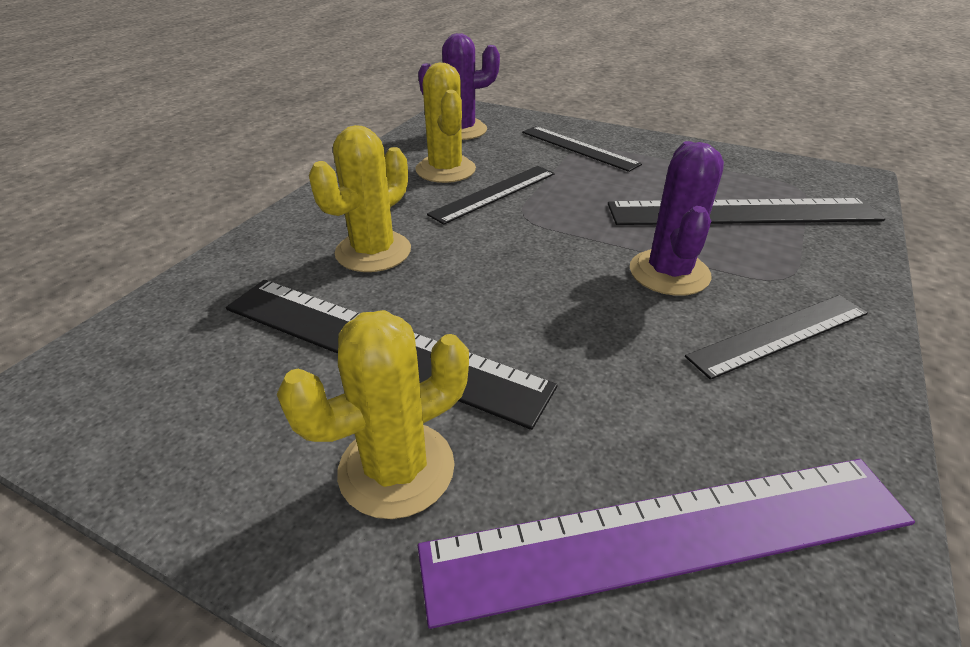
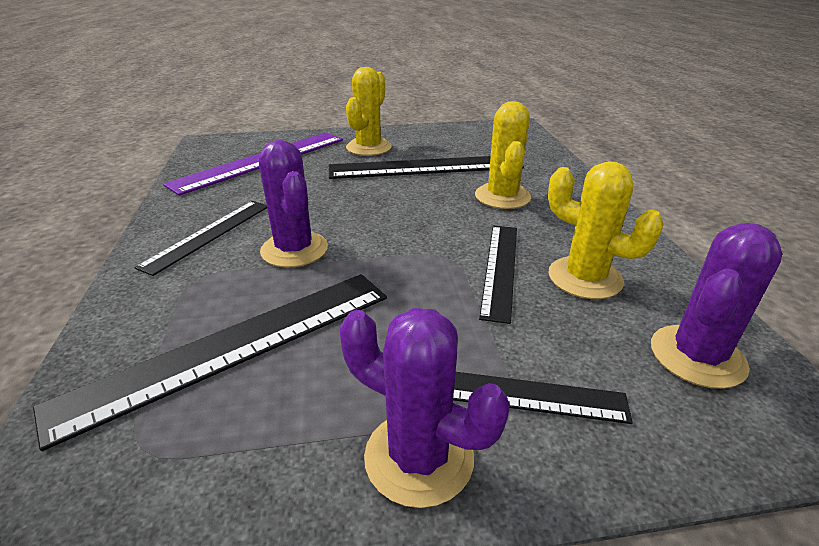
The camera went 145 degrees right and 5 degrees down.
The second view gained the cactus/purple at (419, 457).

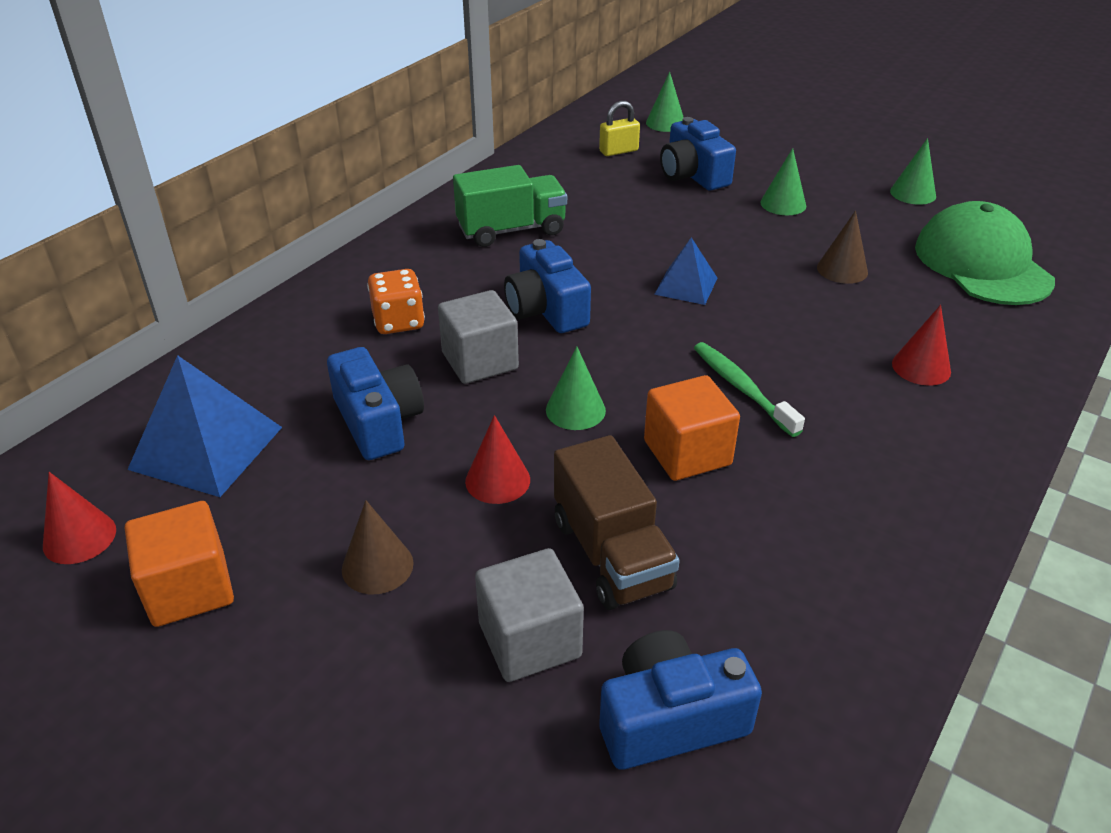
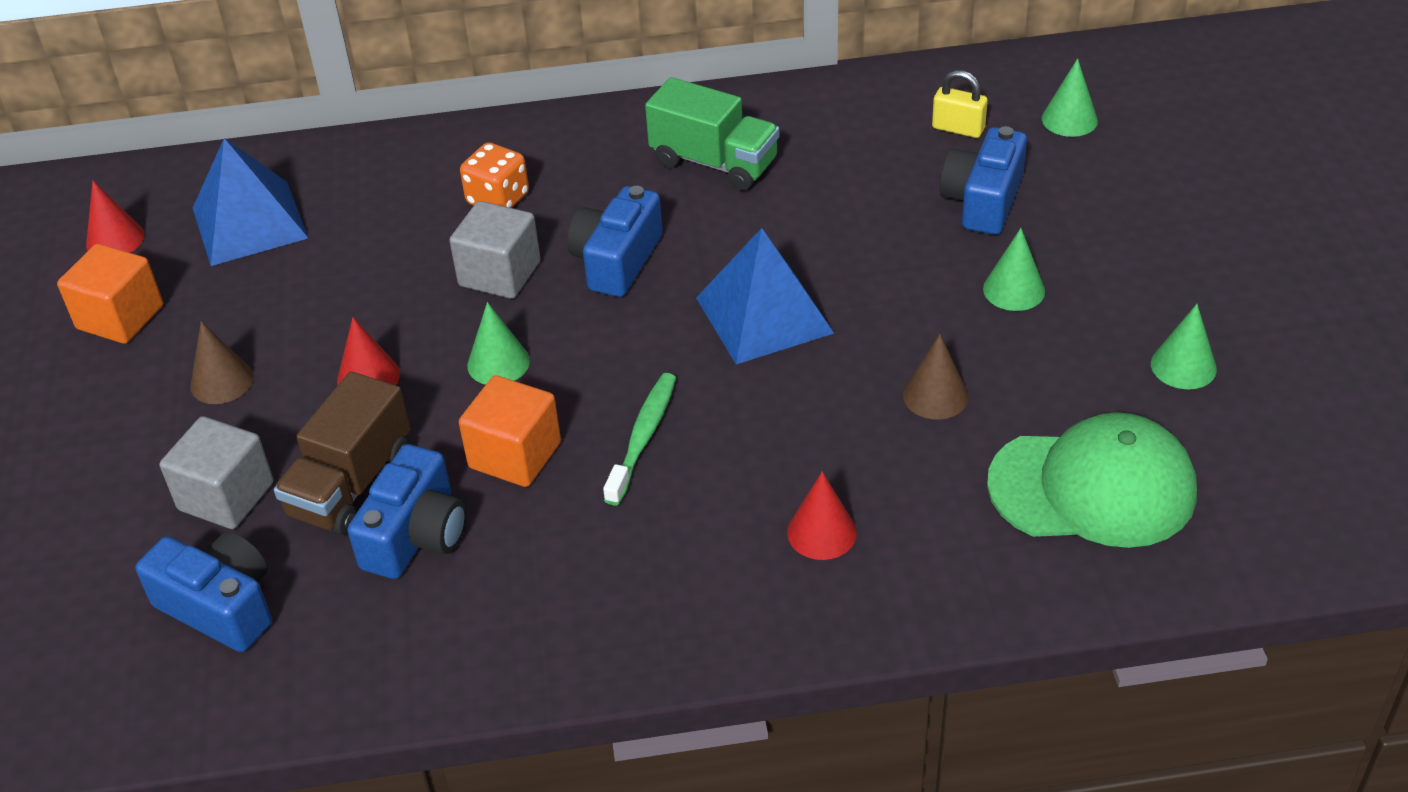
The camera went 50 degrees right and 5 degrees up.
The cap/emerald at (982, 264) ended up facing another way, 60 degrees clockwise from before.
The size of the solid pyramid/cobalt at (686, 286) changed by a factor of 1.70.
The compact camera/cobalt ended up elsewhere, having gone from (378, 422) to (416, 535).

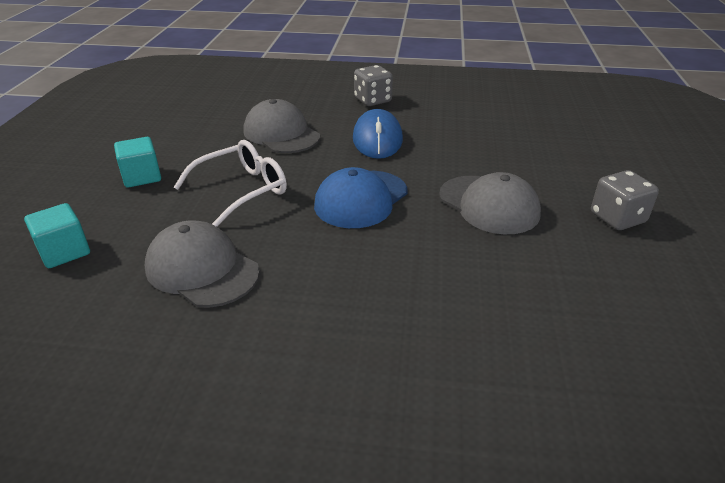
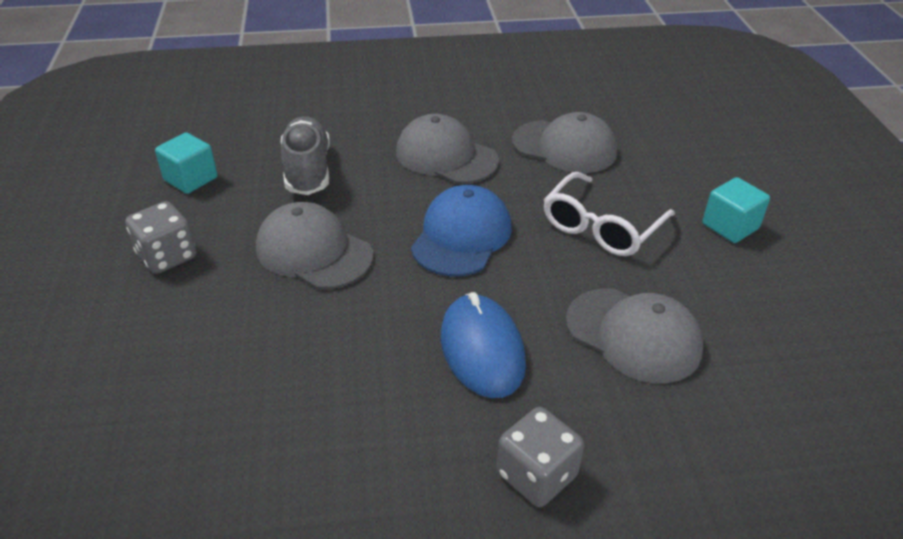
The camera went 165 degrees right and 5 degrees up.
The block/turquoise ended up elsewhere, having gone from (64, 252) to (191, 179).
The second view gained the cap/grey at (446, 156).
The second view gained the sneaker/grey at (307, 170).

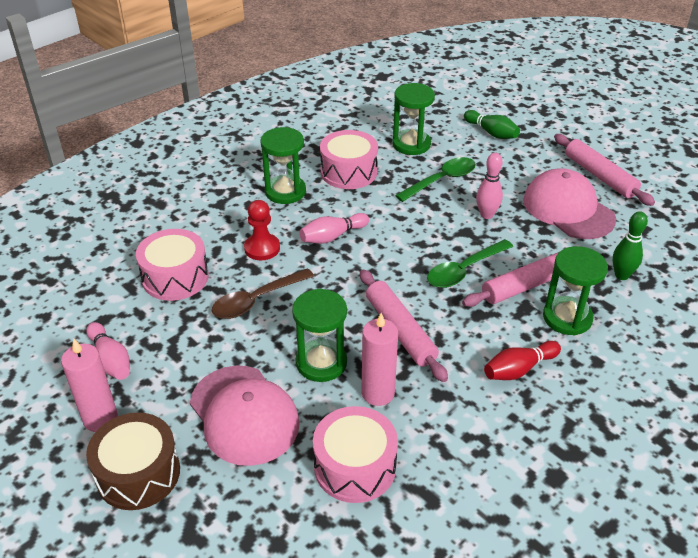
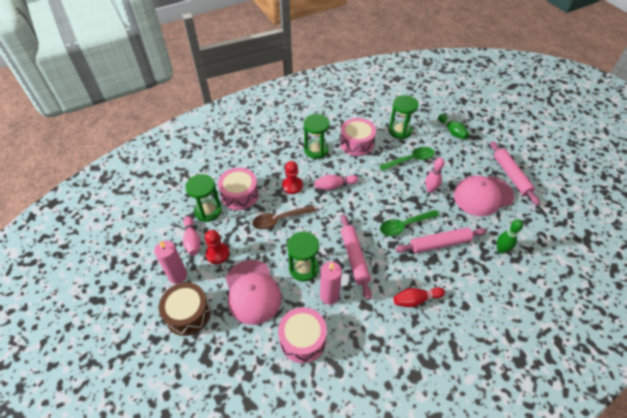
The camera went 15 degrees right and 10 degrees up.
The cap/rose-pink at (568, 209) ended up facing another way, 90 degrees counterclockwise from before.
The sand timer/emerald ended up elsewhere, having gone from (567, 318) to (208, 211).
The second view gained the chess pawn/red at (217, 254).

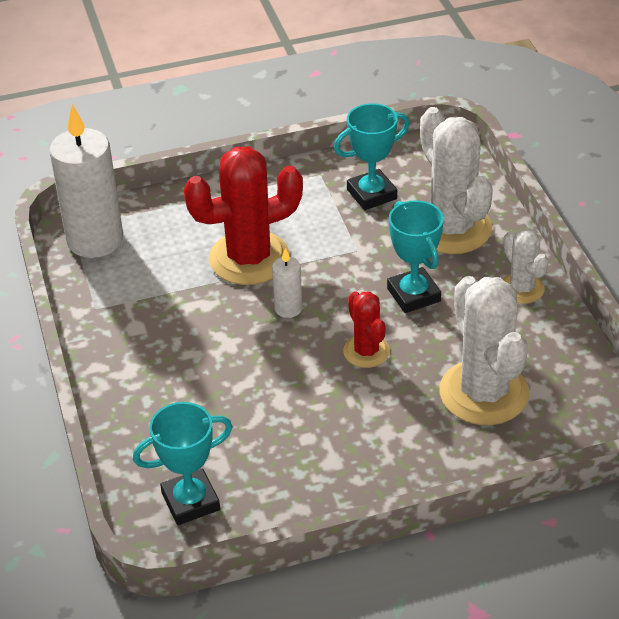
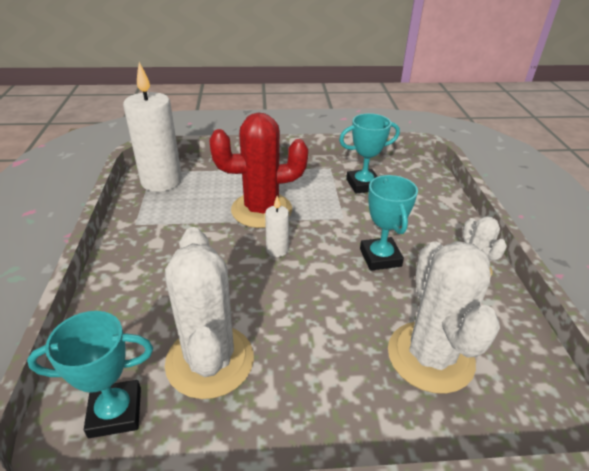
The camera went 10 degrees right and 5 degrees down.
The cactus/snow-white ended up elsewhere, having gone from (451, 228) to (210, 361).
The second view lost the cactus/red at (366, 351).

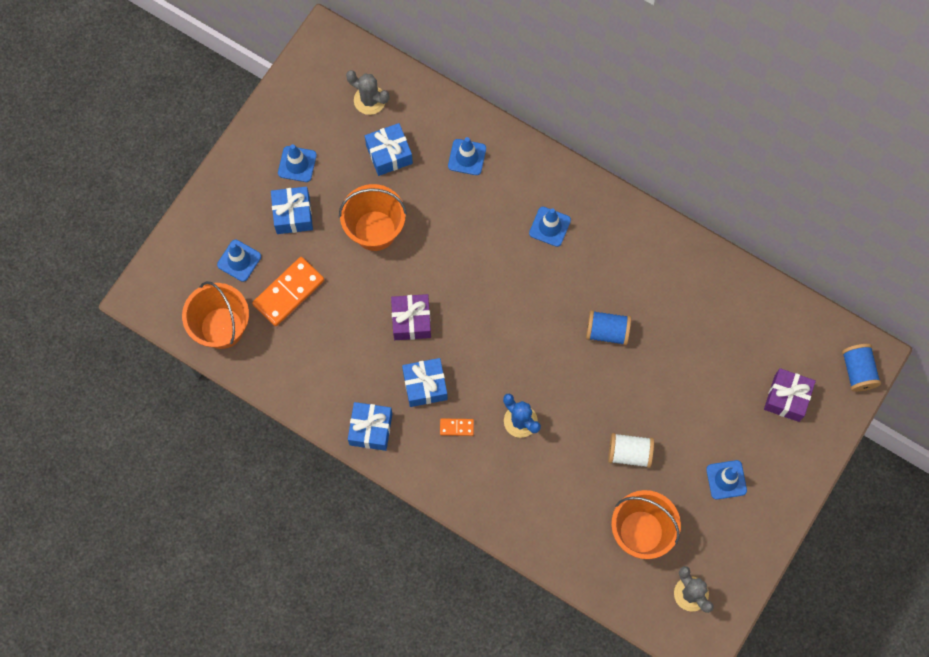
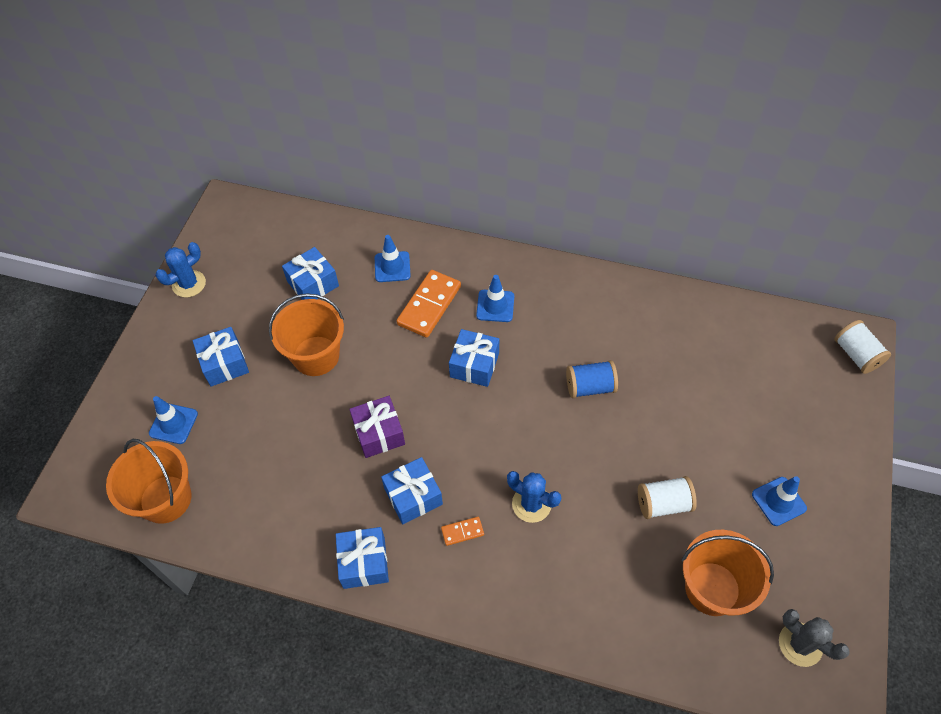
The camera went 15 degrees left and 15 degrees down.
The second view lost the cactus/grey at (369, 100).
The second view lost the safety cone/cobalt at (297, 164).
The domino/bright orange ended up elsewhere, having gone from (288, 292) to (429, 305).
What was the spool/cobalt at (858, 371) turned into the spool/snow-white at (856, 355).
The second view lost the wrapped gift/purple at (787, 398).
The second view gained the cactus/cobalt at (189, 284).
The second view gained the wrapped gift/cobalt at (474, 365).

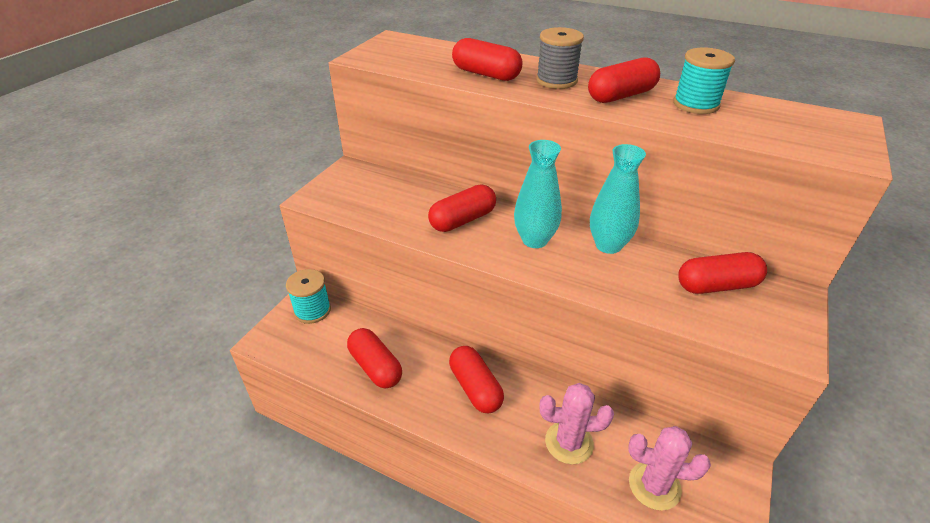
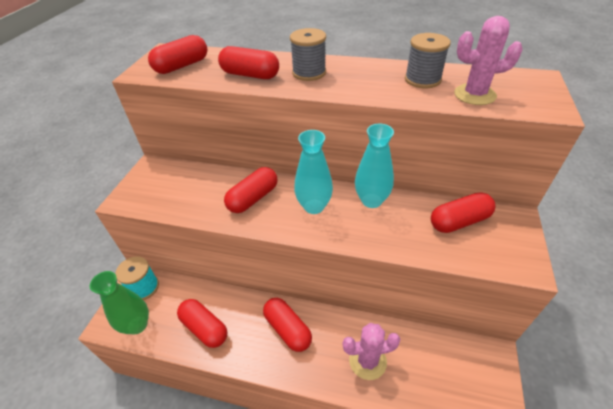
The camera went 10 degrees left and 5 degrees up.
What was the spool/turquoise at (696, 104) turned into the spool/grey at (422, 80).
The pill shape/red ended up elsewhere, having gone from (621, 96) to (182, 66).
The cactus/rose-pink ended up elsewhere, having gone from (654, 485) to (474, 95).
The second view gained the tall vase/emerald at (137, 325).

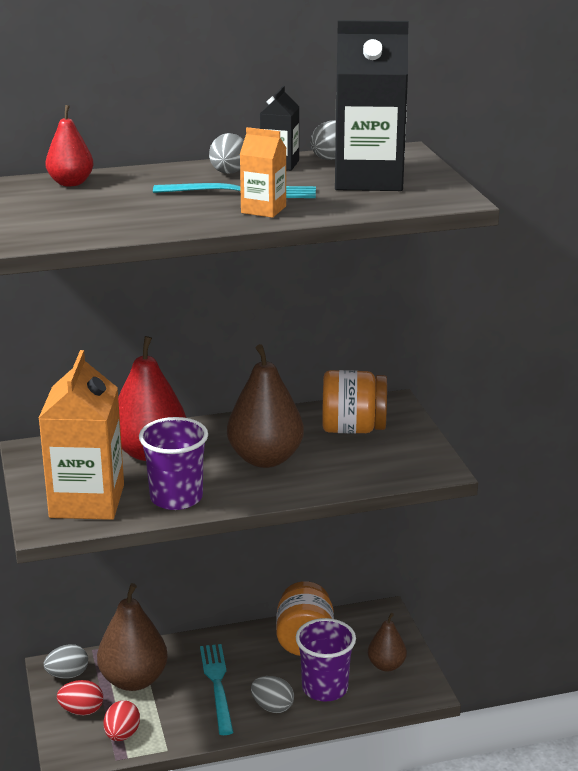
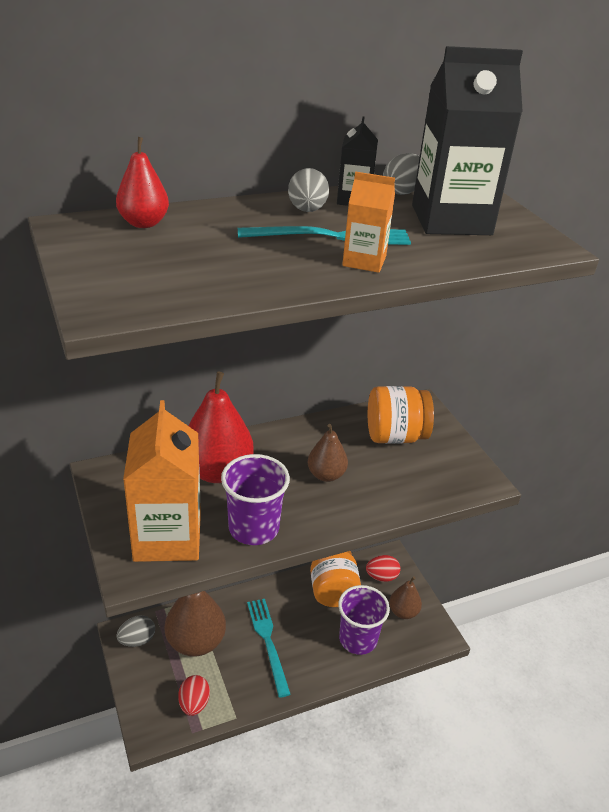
The camera went 10 degrees left and 10 degrees up.
The size of the pear/brown at (265, 459) changed by a factor of 0.57.
The second view lost the egg/grey at (272, 707).
The egg/red ended up elsewhere, having gone from (81, 711) to (381, 577).

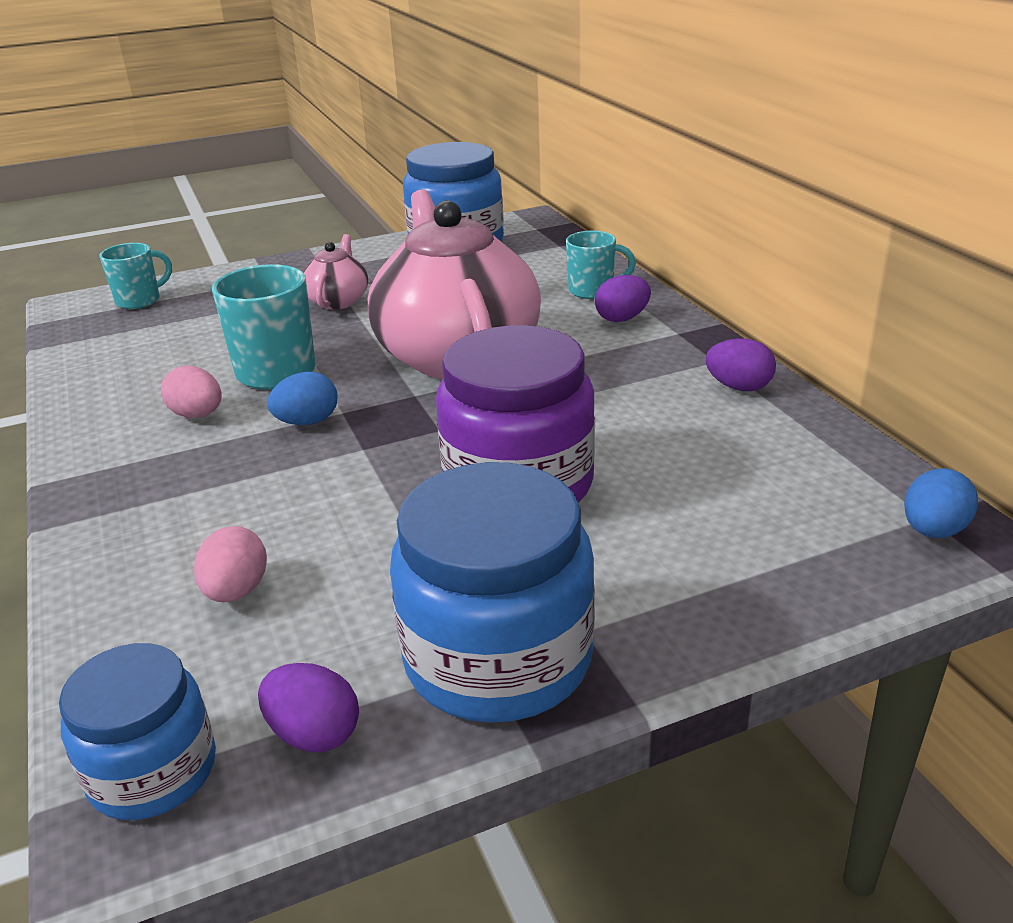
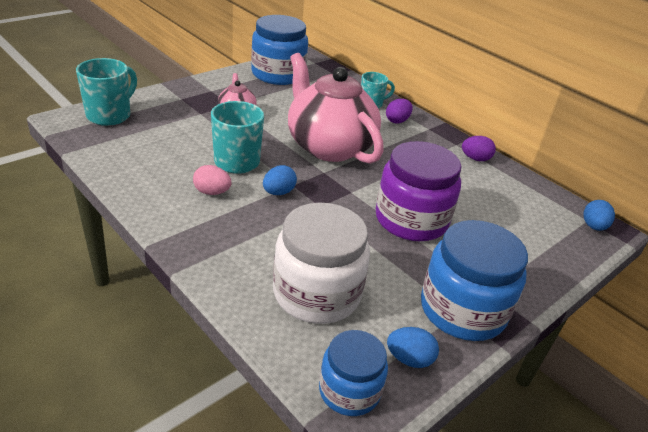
The camera went 25 degrees left and 5 degrees up.
The size of the coffee mug/turquoise at (140, 300) changed by a factor of 1.58.
Where the egg/rose-pink stood at (236, 591), the jar/snow-white came to stand at (317, 293).
What was the egg/purple at (314, 734) turned into the egg/cobalt at (409, 359).

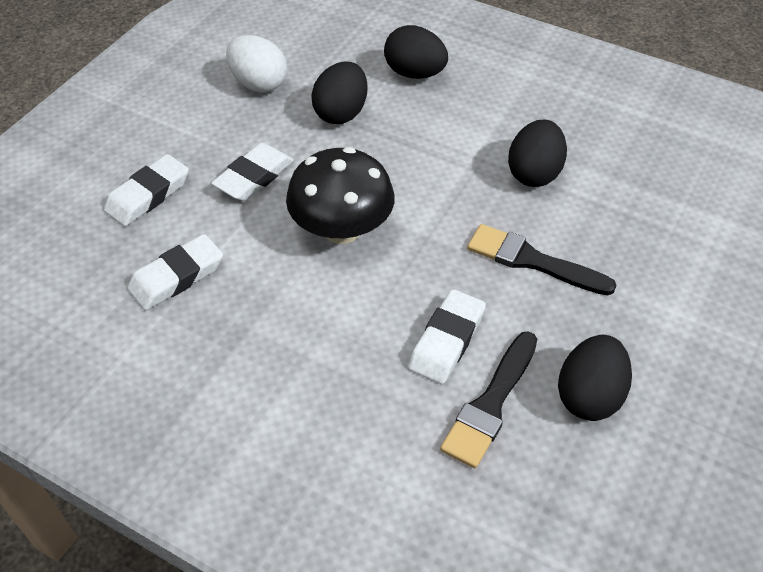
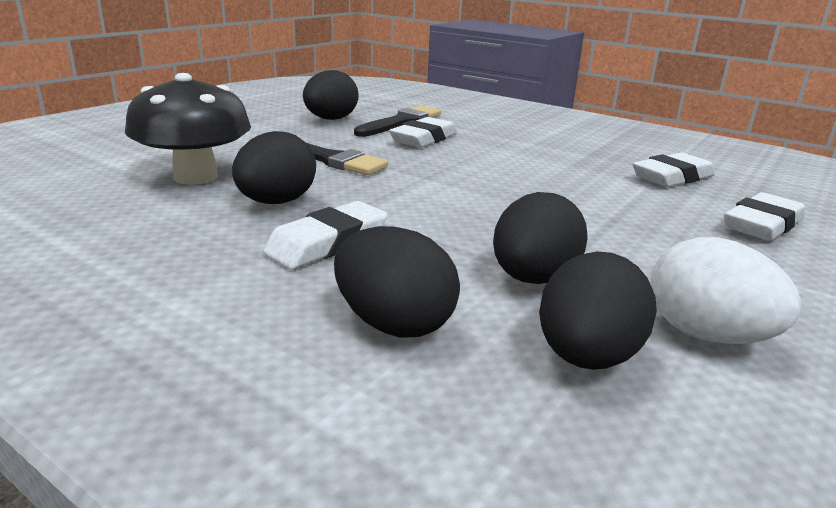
The camera went 175 degrees left and 25 degrees down.
The gum eraser/snow-white ended up elsewhere, having gone from (254, 177) to (327, 243).
The mushroom/black ended up elsewhere, having gone from (342, 229) to (196, 177).
The second view gained the egg/black at (586, 357).

